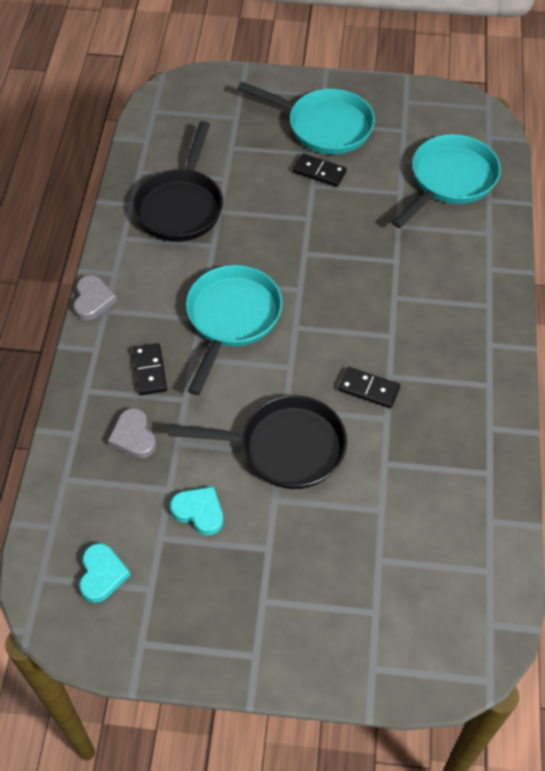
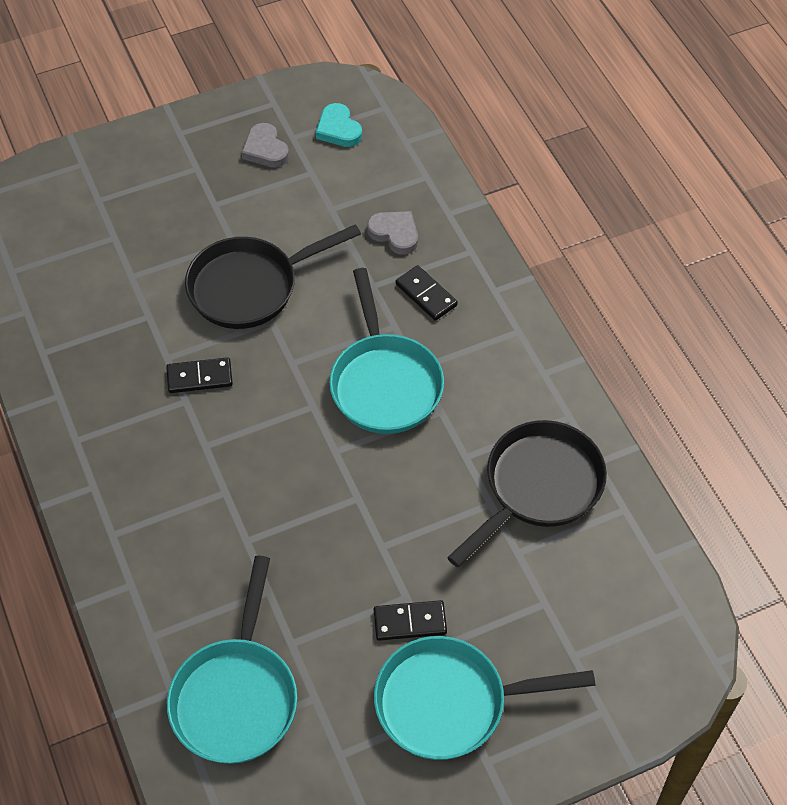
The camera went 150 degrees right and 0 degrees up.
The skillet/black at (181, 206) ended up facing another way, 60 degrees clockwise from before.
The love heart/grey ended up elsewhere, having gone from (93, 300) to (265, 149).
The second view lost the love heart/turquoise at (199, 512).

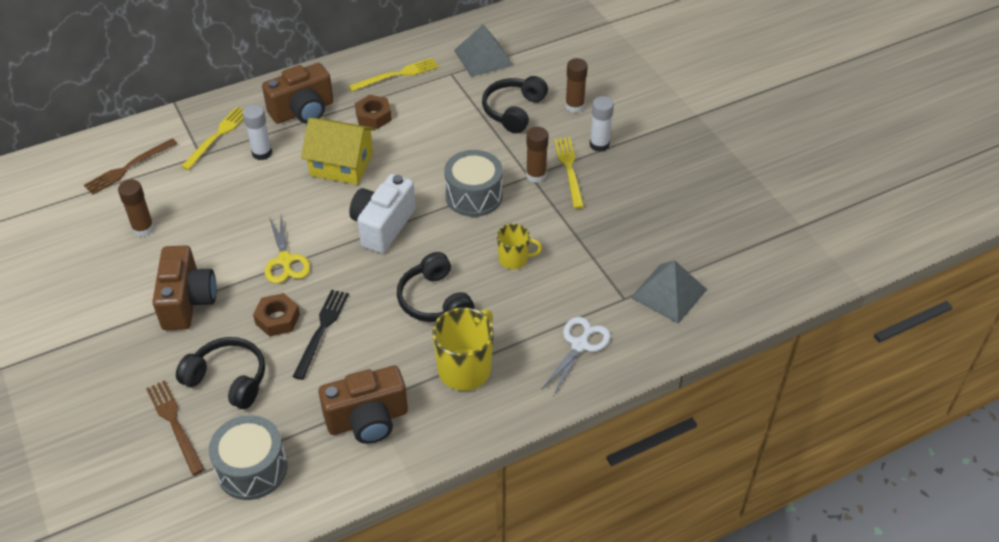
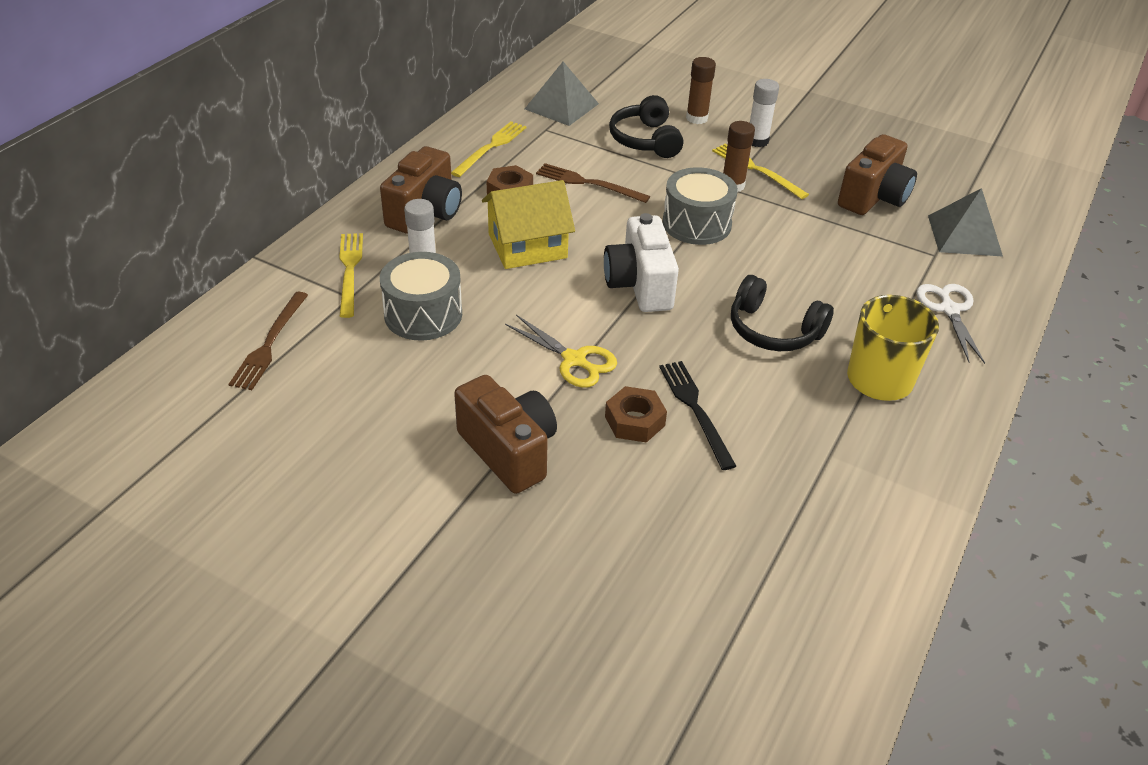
The camera went 35 degrees left and 5 degrees down.
The second view lost the glue/brown at (143, 229).
The second view lost the coffee mug/yellow at (514, 259).
The second view lost the headset/black at (228, 380).
The compact camera/brown ended up elsewhere, having gone from (367, 420) to (873, 197).
The dinner fork/brown ended up elsewhere, having gone from (174, 424) to (588, 183).
The snare drum/grey ended up elsewhere, having gone from (252, 469) to (423, 314).

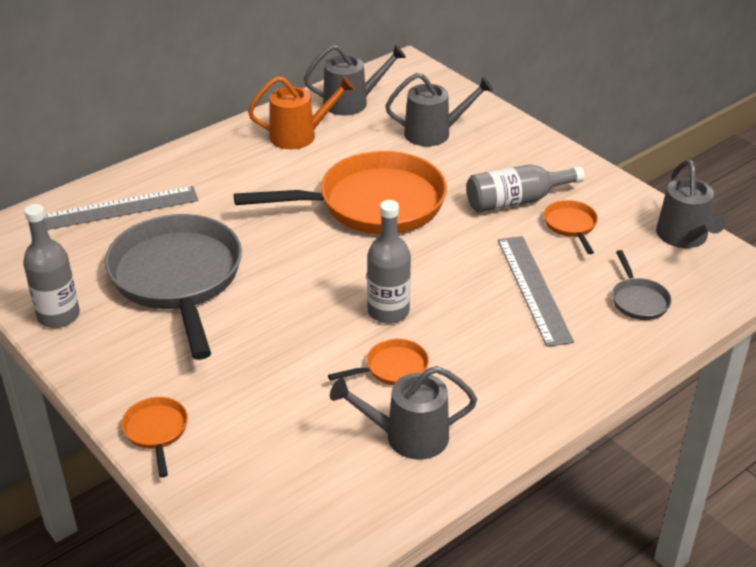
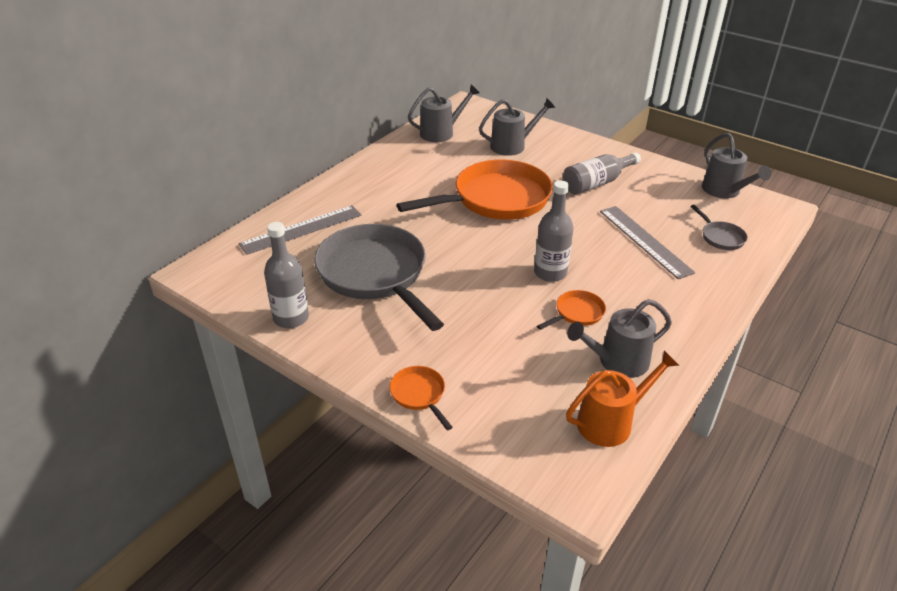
The camera went 15 degrees left and 0 degrees up.
The sprinkling can/bright orange ended up elsewhere, having gone from (299, 135) to (610, 422).
The second view lost the skillet/bright orange at (571, 225).

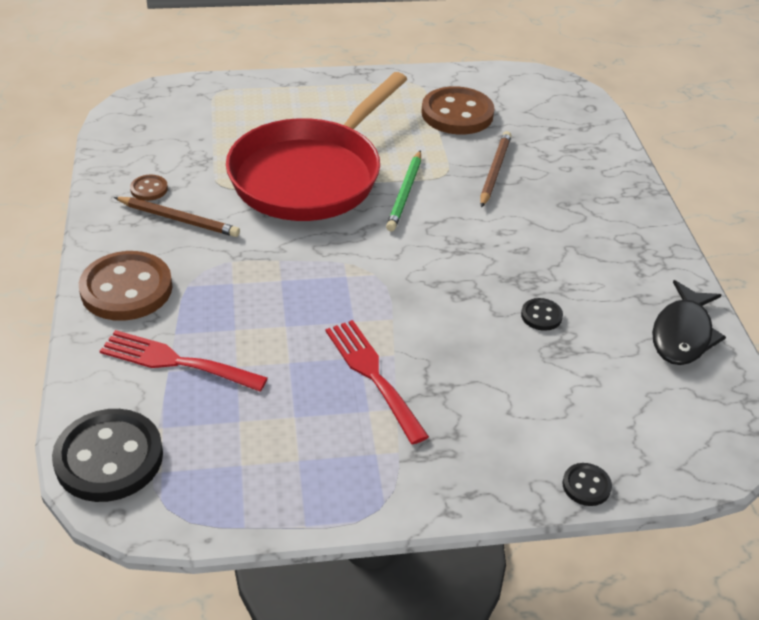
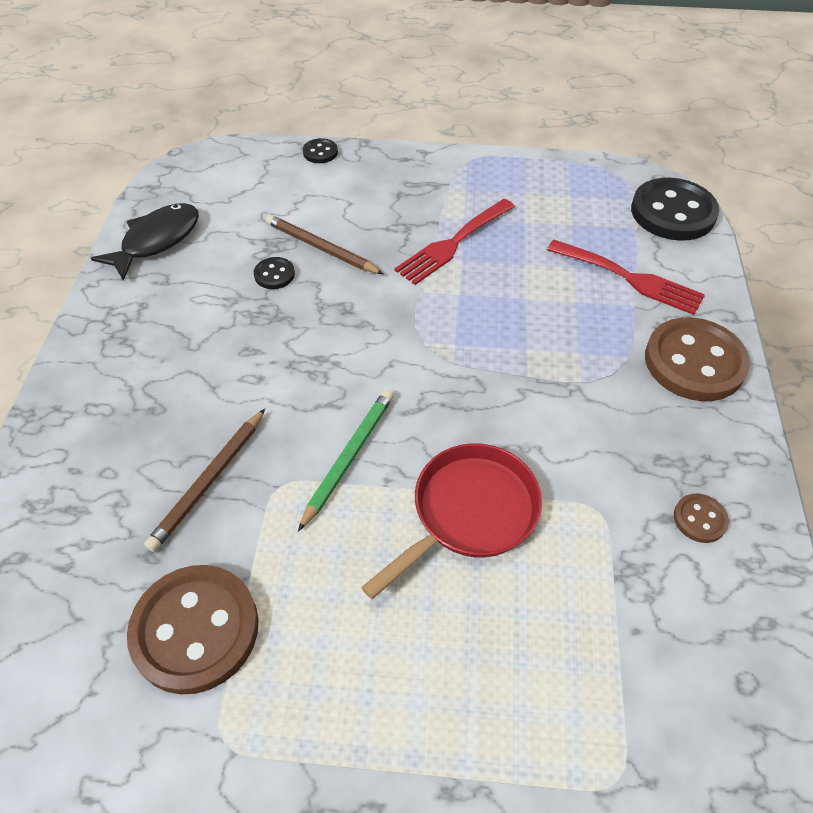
The camera went 165 degrees left and 10 degrees up.
The size of the skillet/red at (311, 175) changed by a factor of 0.58.
The wooden pencil/brown ended up elsewhere, having gone from (178, 219) to (321, 248).
The dinner fork/red at (372, 375) ended up facing another way, 60 degrees clockwise from before.

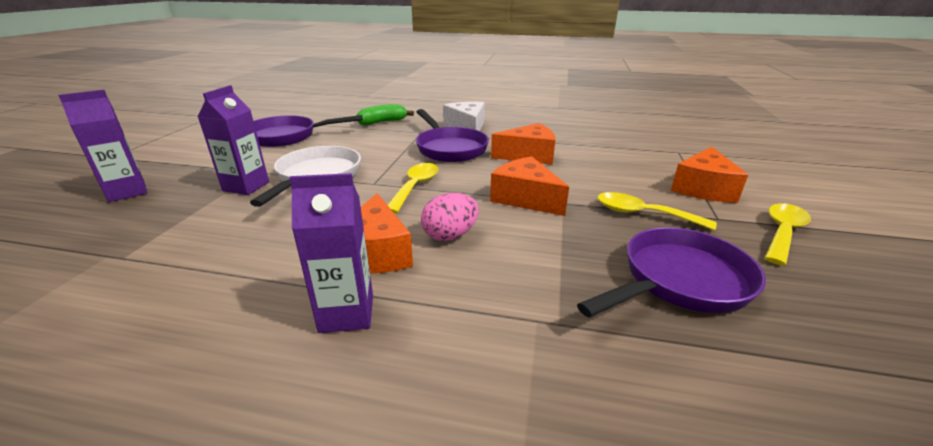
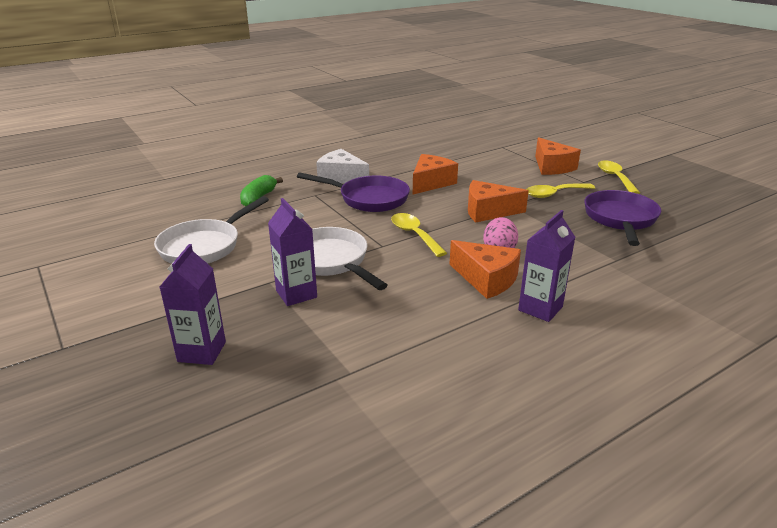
The camera went 45 degrees left and 0 degrees up.
What was the skillet/purple at (287, 136) turned into the skillet/snow-white at (204, 246).

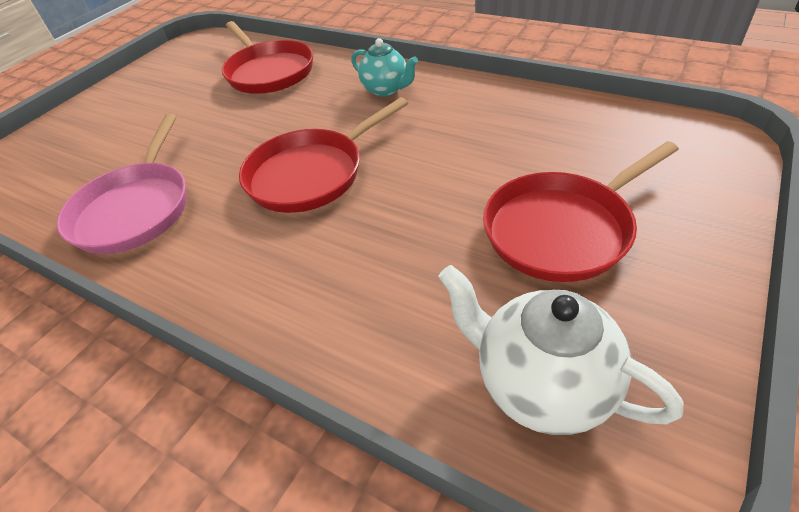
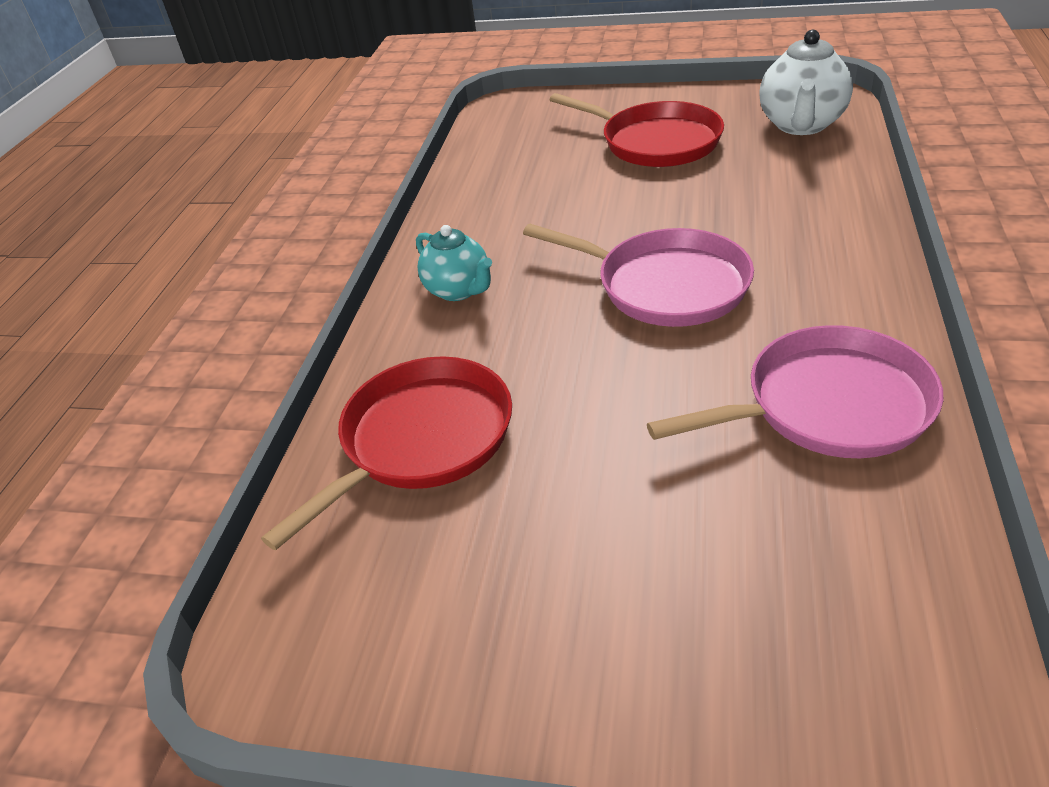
The camera went 110 degrees left and 5 degrees down.
The china teapot/turquoise at (386, 89) ended up facing another way, 120 degrees clockwise from before.
What was the skillet/red at (310, 174) turned into the skillet/rose-pink at (665, 285).

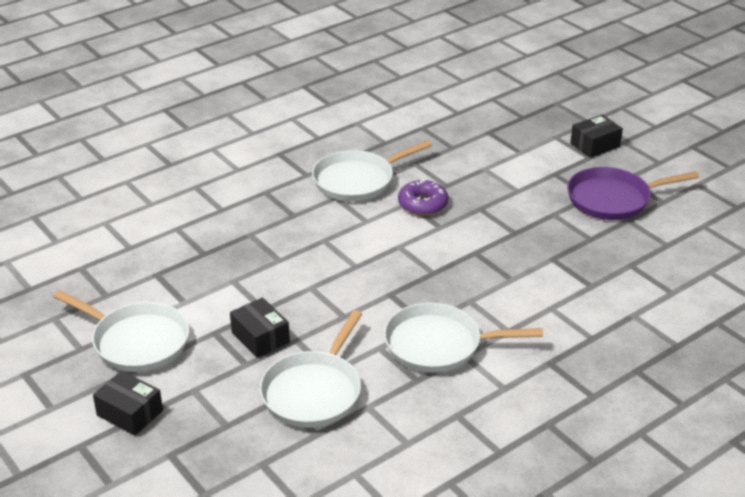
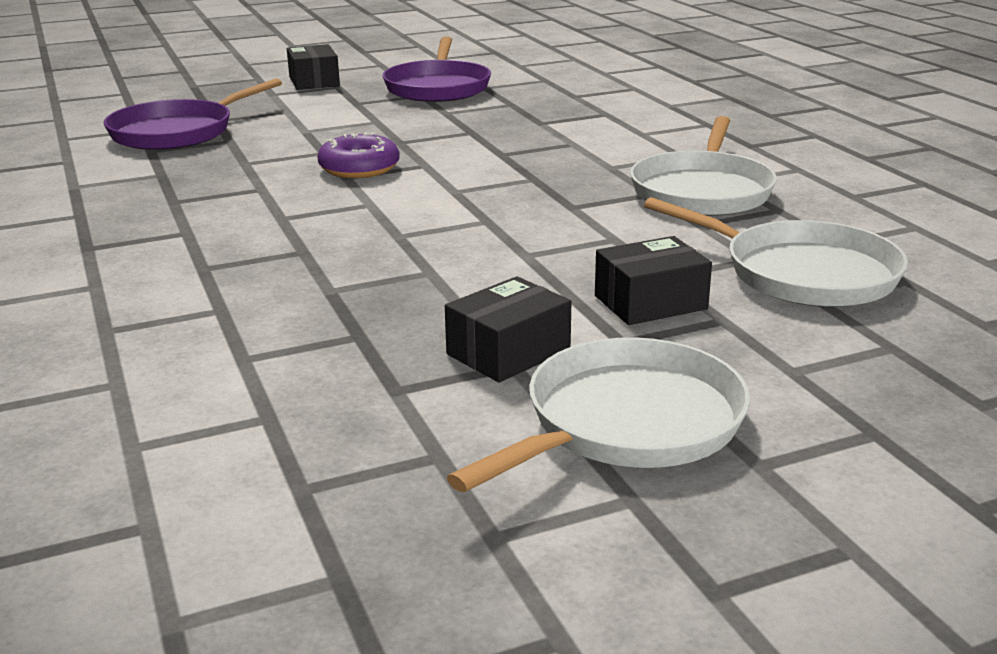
The camera went 75 degrees left and 10 degrees down.
The second view lost the skillet/snow-white at (357, 180).
The package/black ended up elsewhere, having gone from (130, 413) to (508, 352).
The second view gained the skillet/purple at (177, 132).

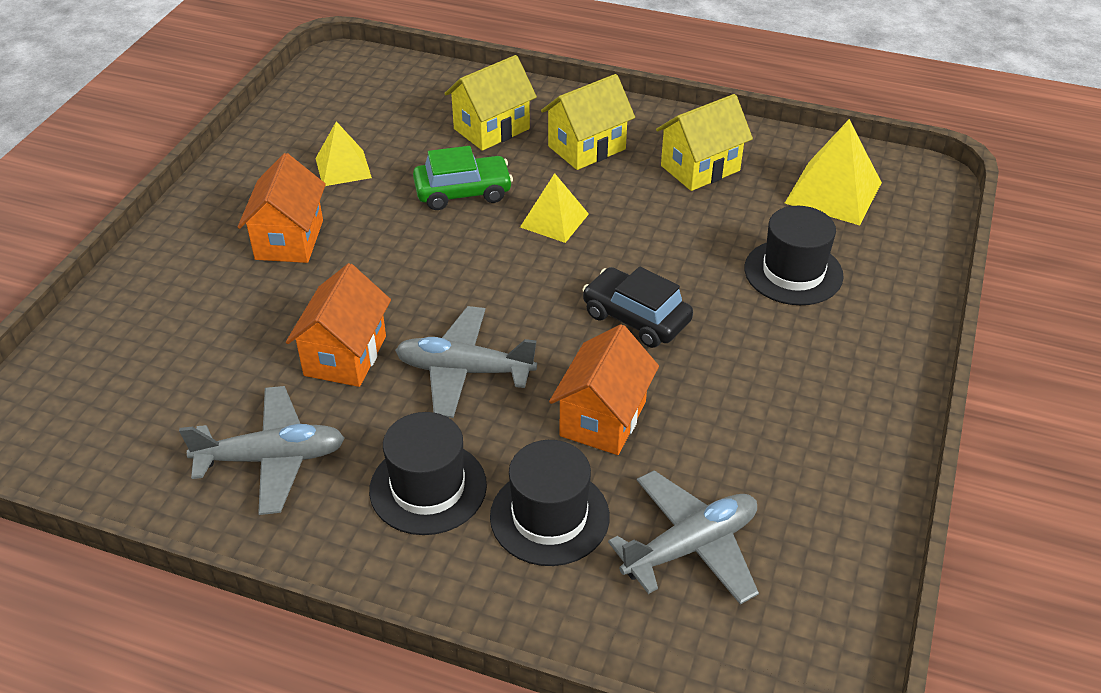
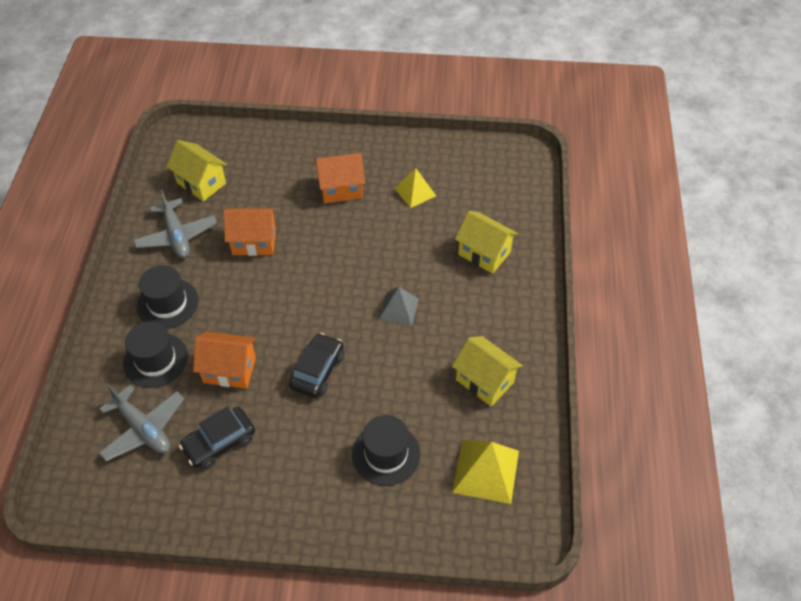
The camera went 75 degrees right and 10 degrees up.
The toy house/yellow ended up elsewhere, having gone from (586, 148) to (201, 183).
The second view lost the toy car/emerald at (463, 192).
What was the solid pyramid/yellow at (554, 220) turned into the solid pyramid/grey at (398, 309).
The second view lost the aeroplane/grey at (464, 371).
The second view gained the toy car/black at (219, 442).

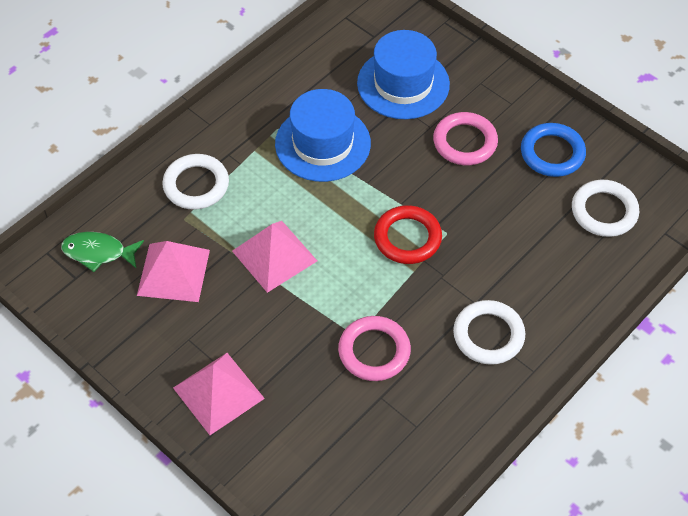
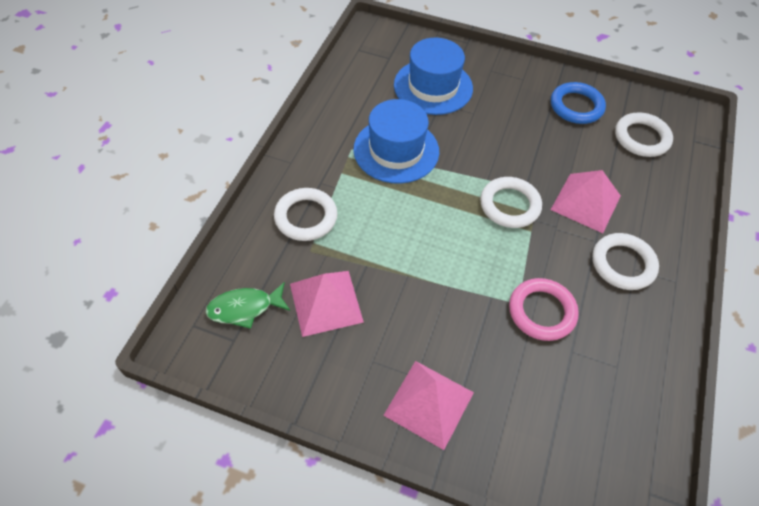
The camera went 25 degrees left and 0 degrees up.
The second view lost the hoop/rose-pink at (465, 142).
What was the hoop/red at (407, 238) turned into the hoop/snow-white at (509, 205).
The solid pyramid/rose-pink ended up elsewhere, having gone from (274, 256) to (585, 202).

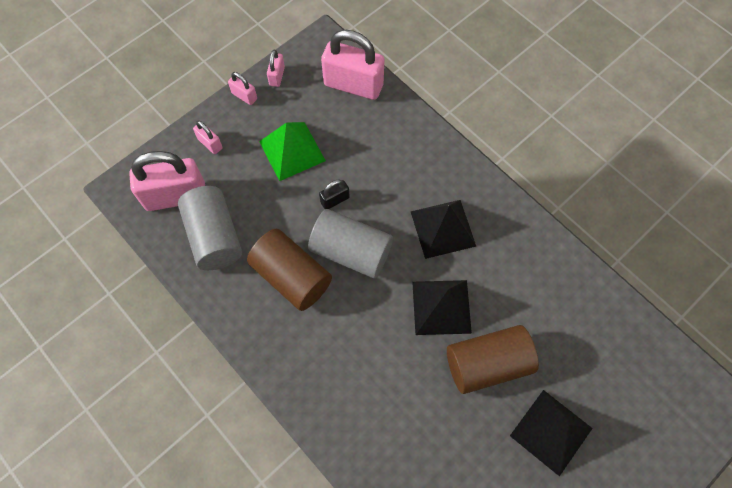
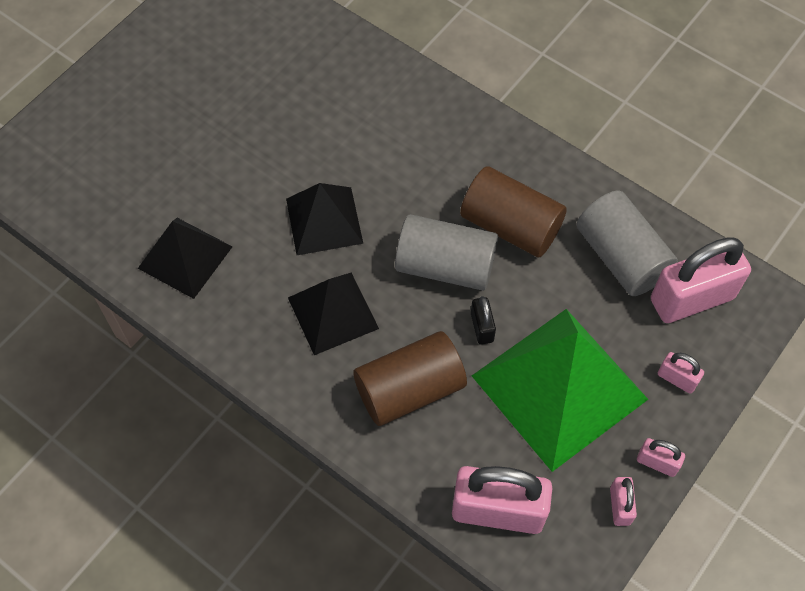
The camera went 170 degrees right and 5 degrees down.
The size of the solid pyramid/emerald at (292, 151) changed by a factor of 1.74.
The small lock/black at (335, 200) ended up facing another way, 60 degrees counterclockwise from before.
The cylinder/brown ended up elsewhere, having gone from (487, 364) to (409, 390).
The solid pyramid/black ended up elsewhere, having gone from (551, 432) to (185, 257).

